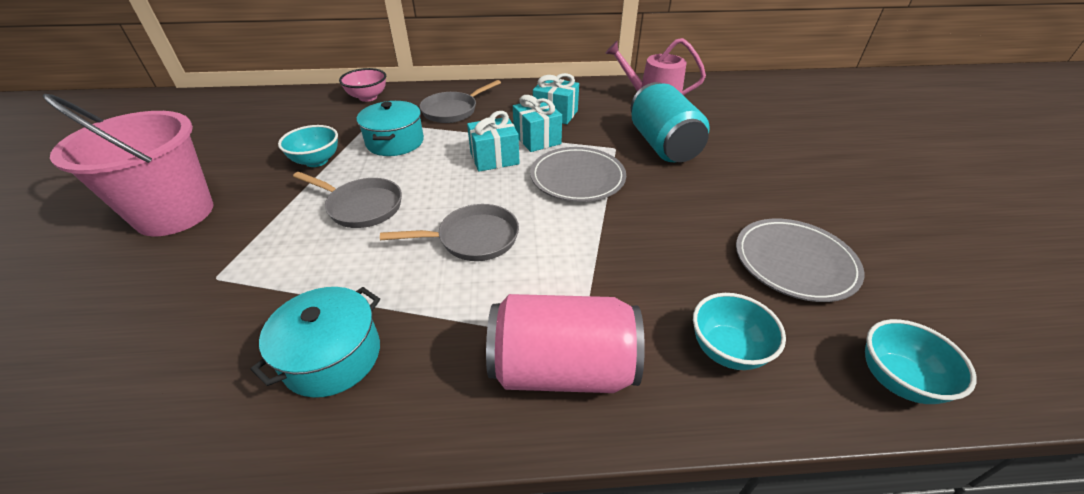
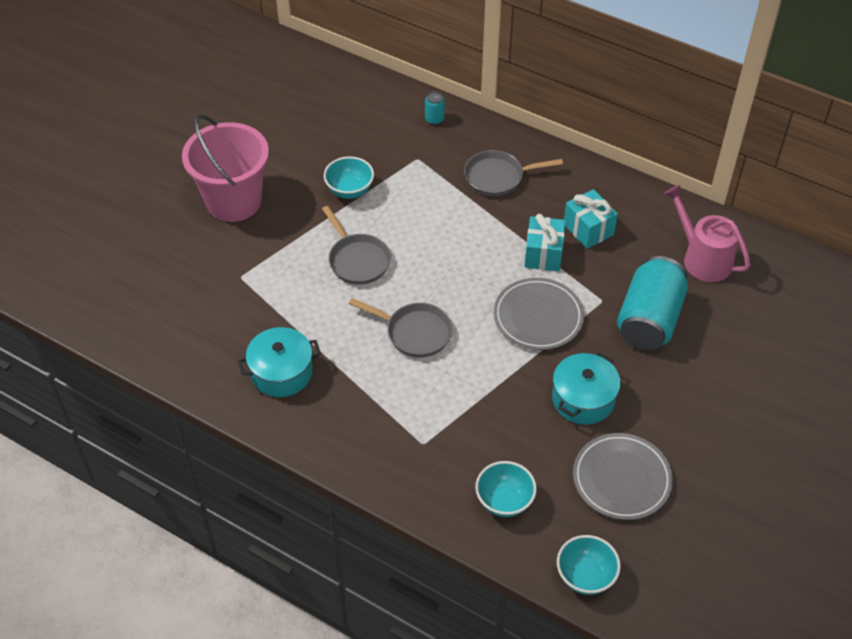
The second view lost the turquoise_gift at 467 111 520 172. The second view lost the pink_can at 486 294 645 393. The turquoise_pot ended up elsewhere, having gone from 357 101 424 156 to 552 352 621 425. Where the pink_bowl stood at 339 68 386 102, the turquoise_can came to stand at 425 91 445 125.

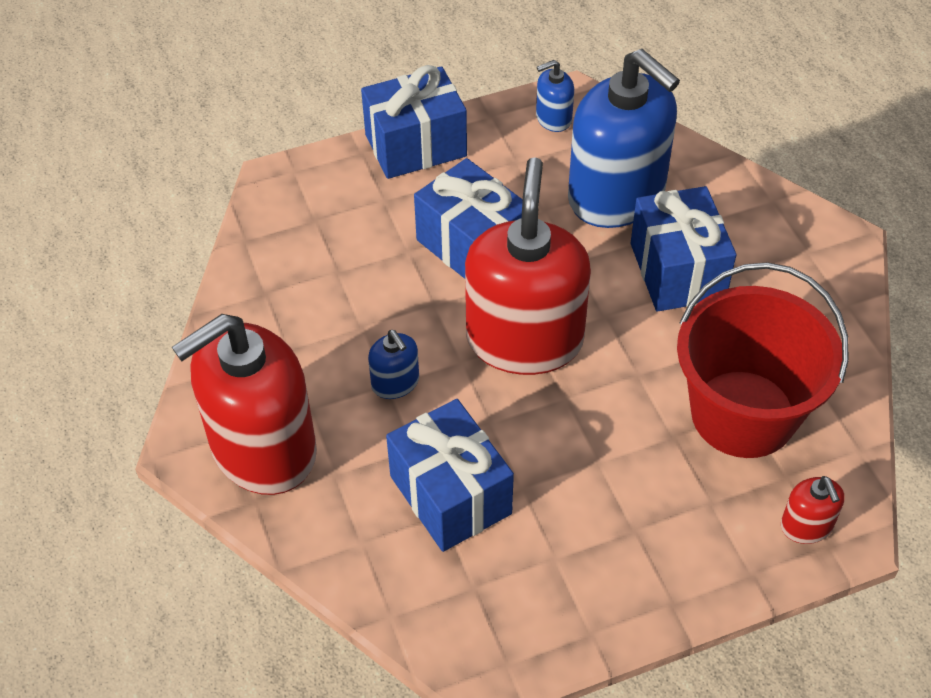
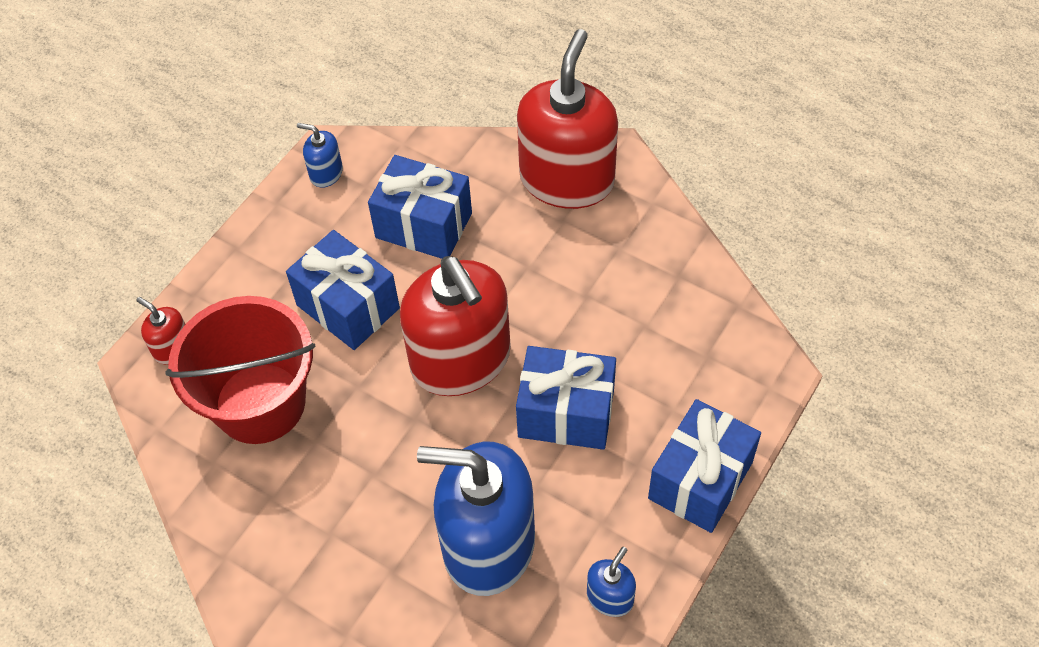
The blue_soap_dispenser ended up elsewhere, having gone from 368 330 419 399 to 297 123 343 188. The blue_gift ended up elsewhere, having gone from 630 186 736 312 to 286 230 400 350.

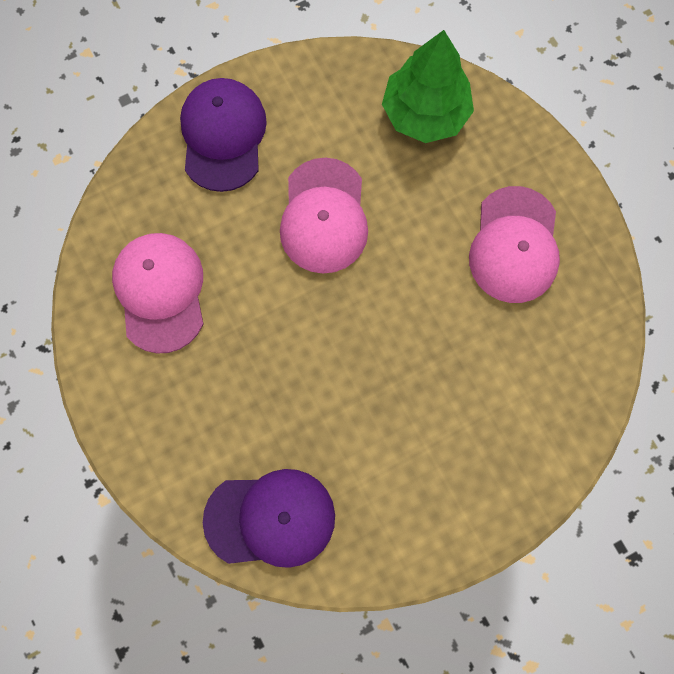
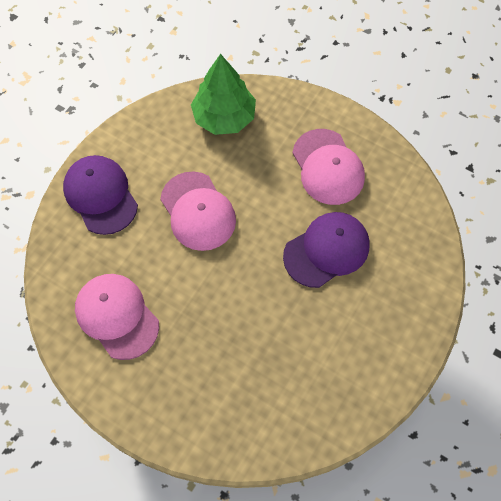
The purple_cap ended up elsewhere, having gone from 203 469 335 568 to 283 212 369 288.

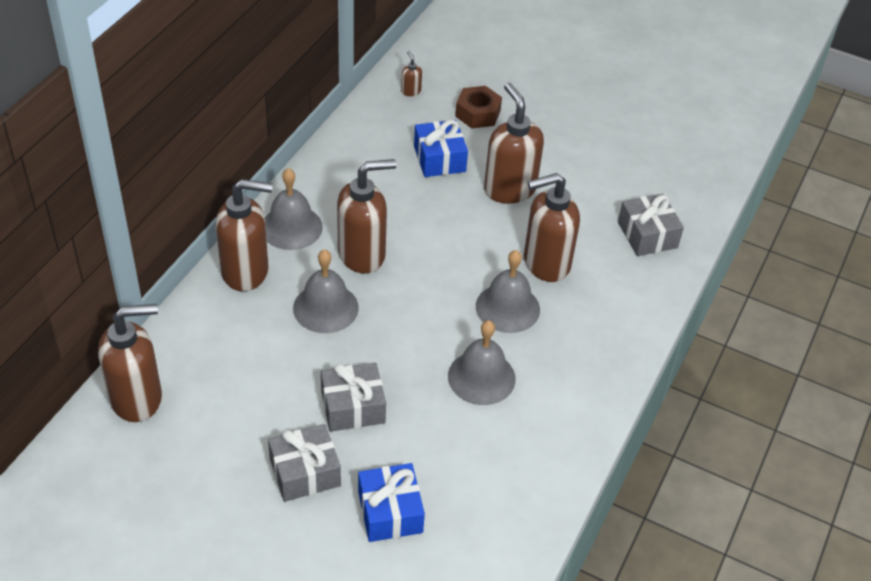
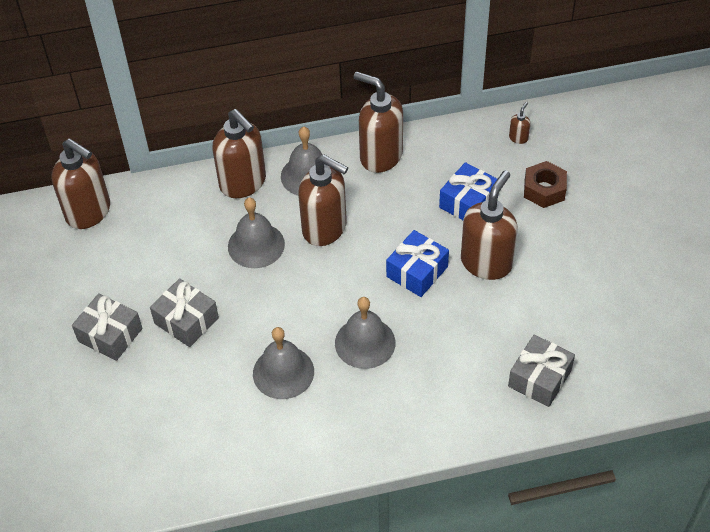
The blue_gift ended up elsewhere, having gone from 358 463 425 542 to 386 230 449 297. The brown_soap_dispenser ended up elsewhere, having gone from 524 173 580 282 to 354 71 403 173.

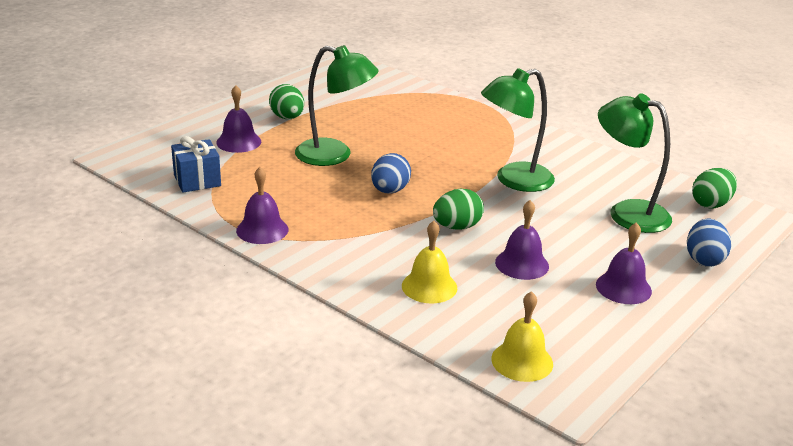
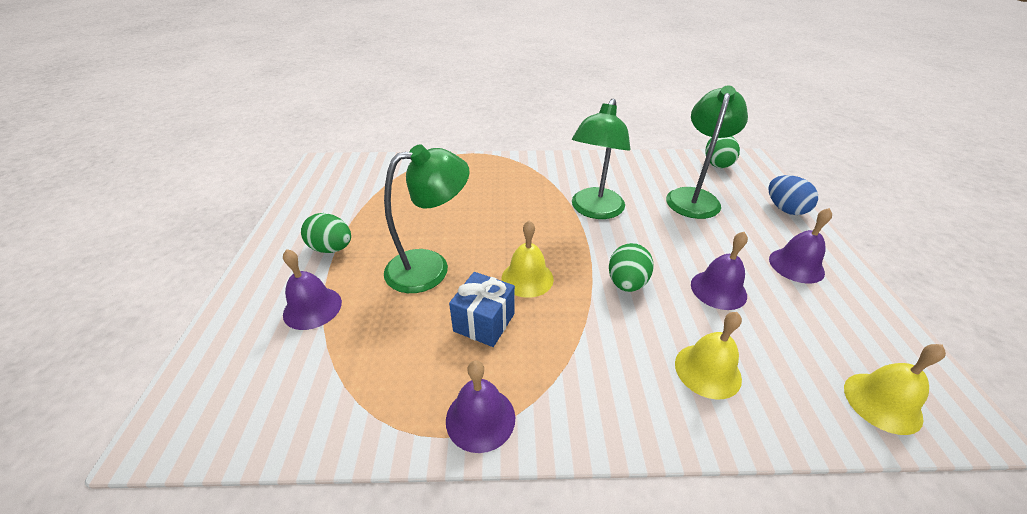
The blue_gift ended up elsewhere, having gone from 171 136 221 193 to 449 272 515 347. Where the blue_egg stood at 371 153 411 193, the yellow_bell came to stand at 502 221 554 298. The green_lamp at 598 94 672 233 ended up facing another way, 120 degrees clockwise from before.

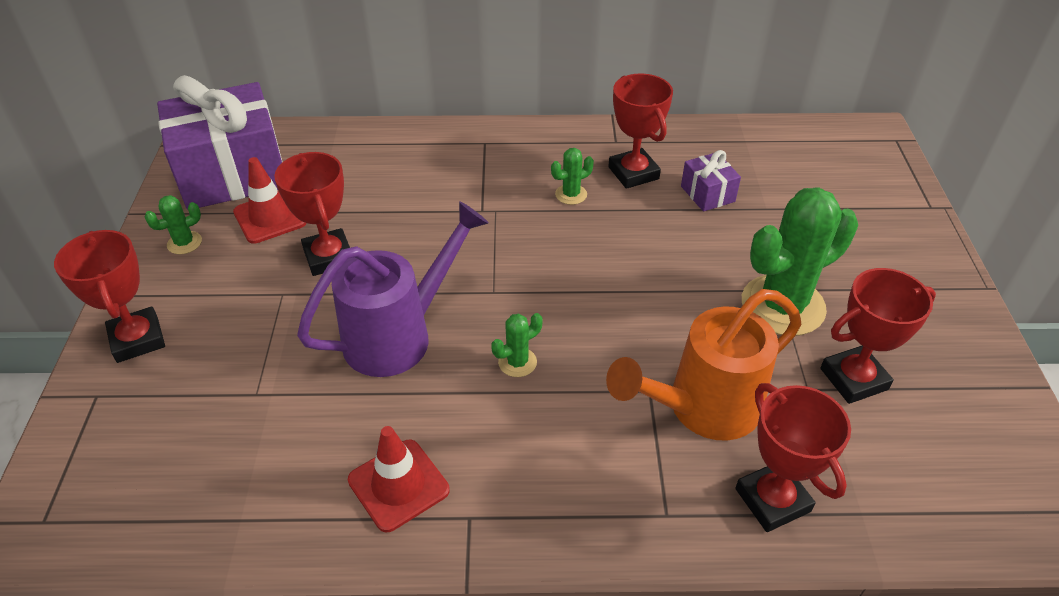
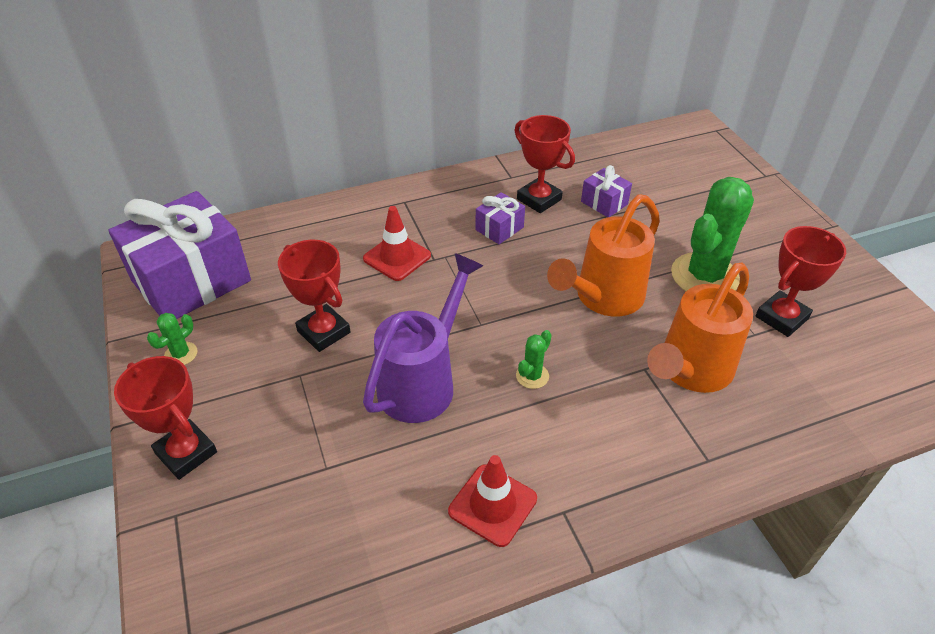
The second view lost the red_trophy at 735 383 851 532. The second view gained the orange_watering_can at 547 194 660 317. The red_traffic_cone ended up elsewhere, having gone from 233 157 307 244 to 363 206 431 281. Where the green_cactus stood at 551 148 594 205, the purple_gift came to stand at 475 192 525 244.

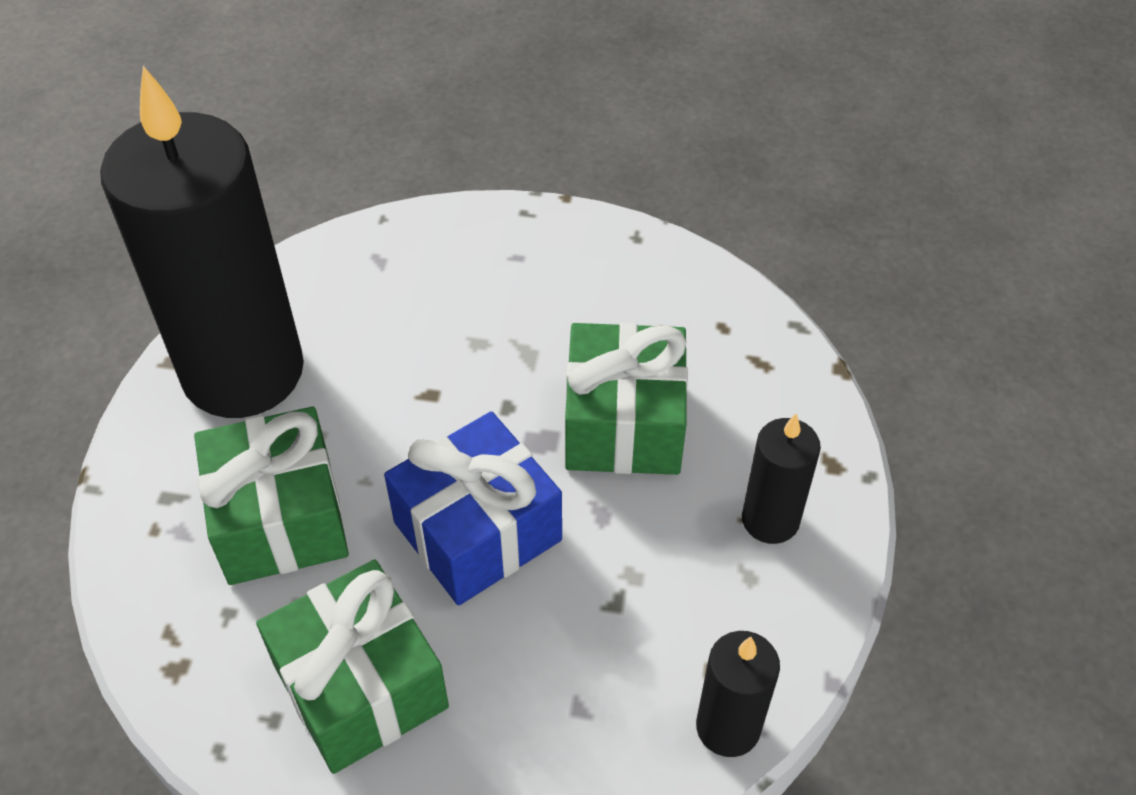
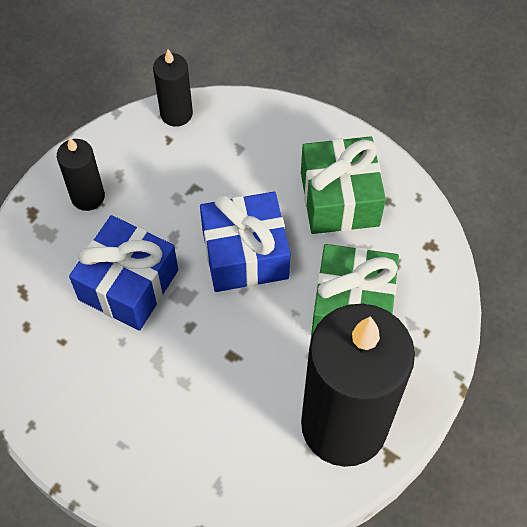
What was the green_gift at 565 323 688 475 turned into the blue_gift at 69 215 178 331.

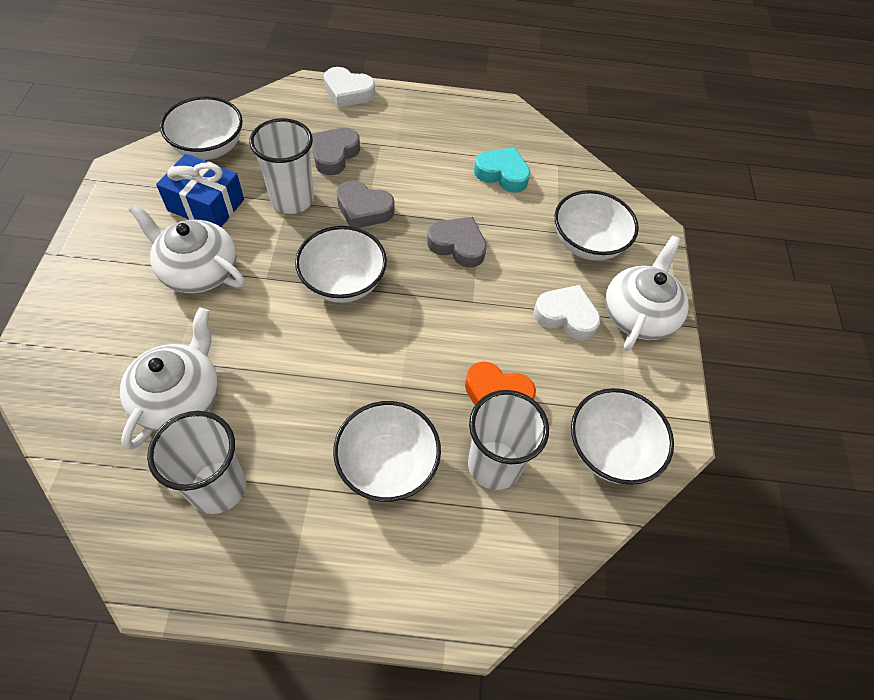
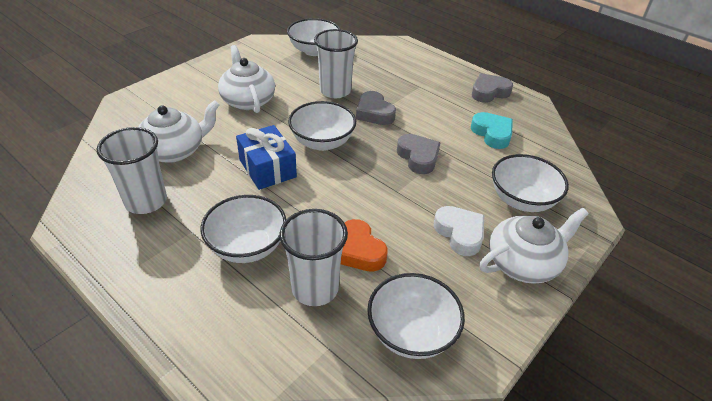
The second view lost the white_heart at 324 67 375 108. The blue_gift ended up elsewhere, having gone from 156 154 244 227 to 236 125 297 190. The grey_heart ended up elsewhere, having gone from 312 128 360 175 to 472 73 513 103.

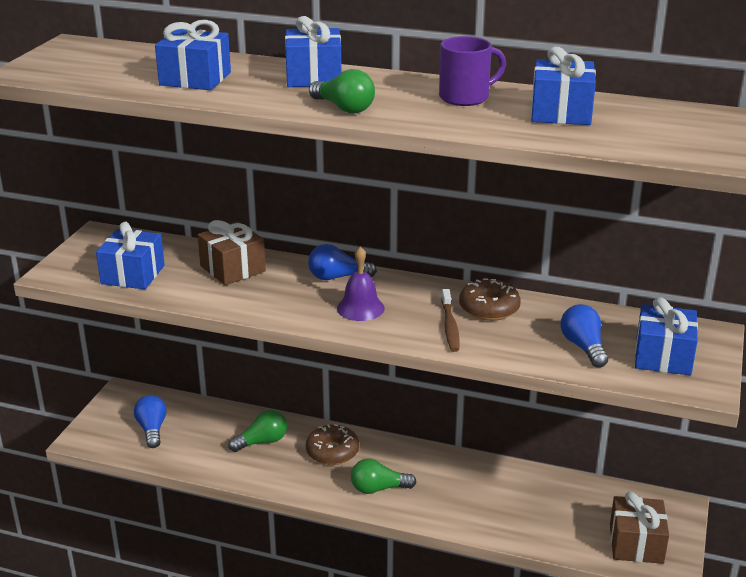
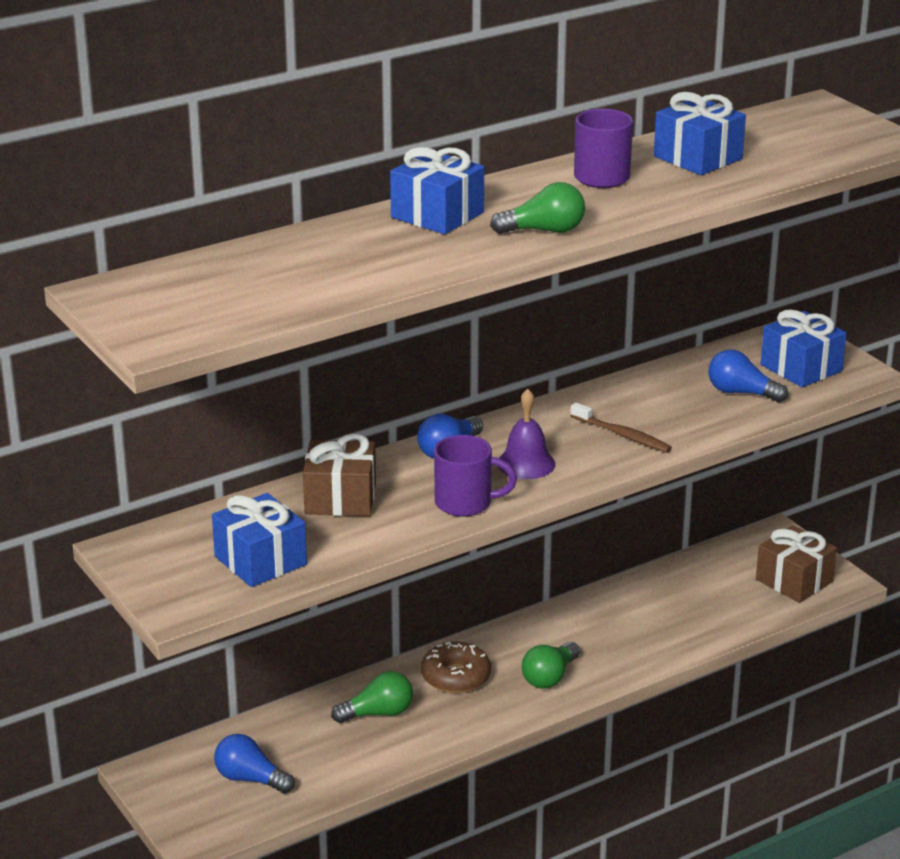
The second view lost the blue_gift at 155 20 231 90. The second view lost the brown_donut at 459 278 521 321. The second view gained the purple_mug at 434 435 517 517. The green_light_bulb at 228 410 287 452 ended up facing another way, 60 degrees clockwise from before.

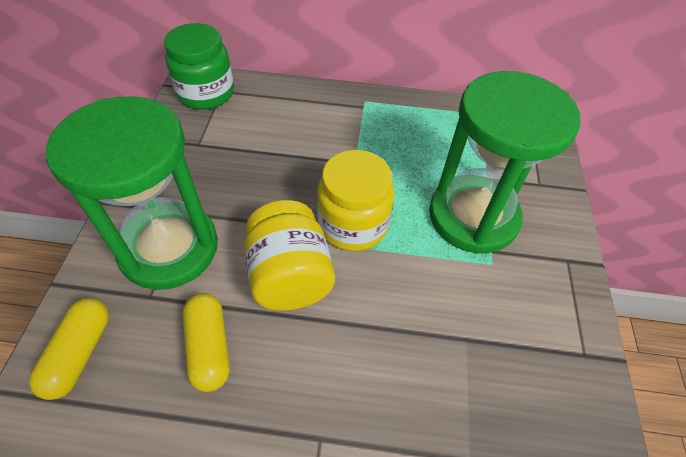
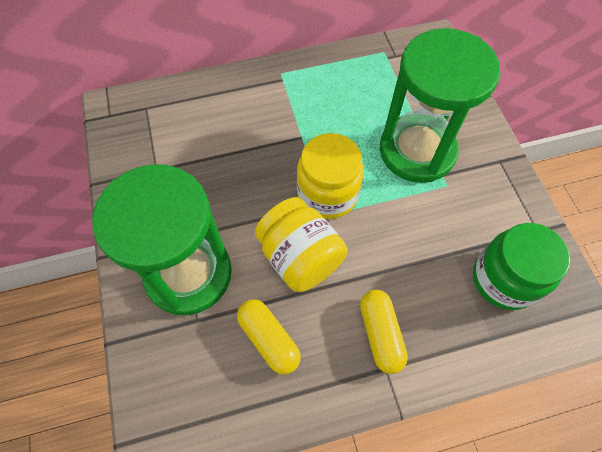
The yellow_capsule ended up elsewhere, having gone from 29 298 109 400 to 360 289 408 374. The green_jar ended up elsewhere, having gone from 164 23 234 109 to 473 223 570 310.

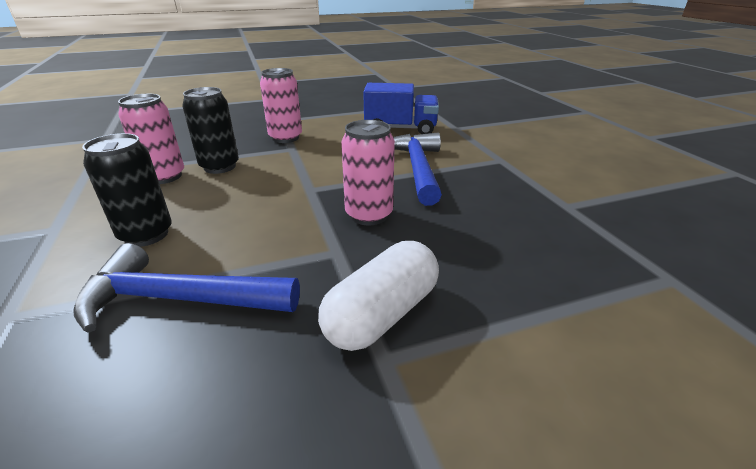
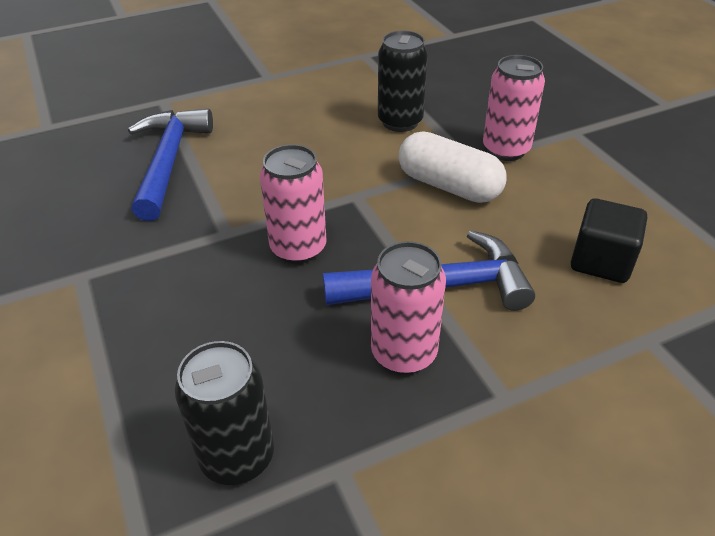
The black_can ended up elsewhere, having gone from 82 133 172 247 to 175 341 274 485. The pink_can ended up elsewhere, having gone from 118 94 184 184 to 371 241 446 375. The white_capsule ended up elsewhere, having gone from 318 241 439 351 to 398 132 506 203. Where the blue_truck stood at 363 83 439 134, the black_cube came to stand at 571 199 647 283.

